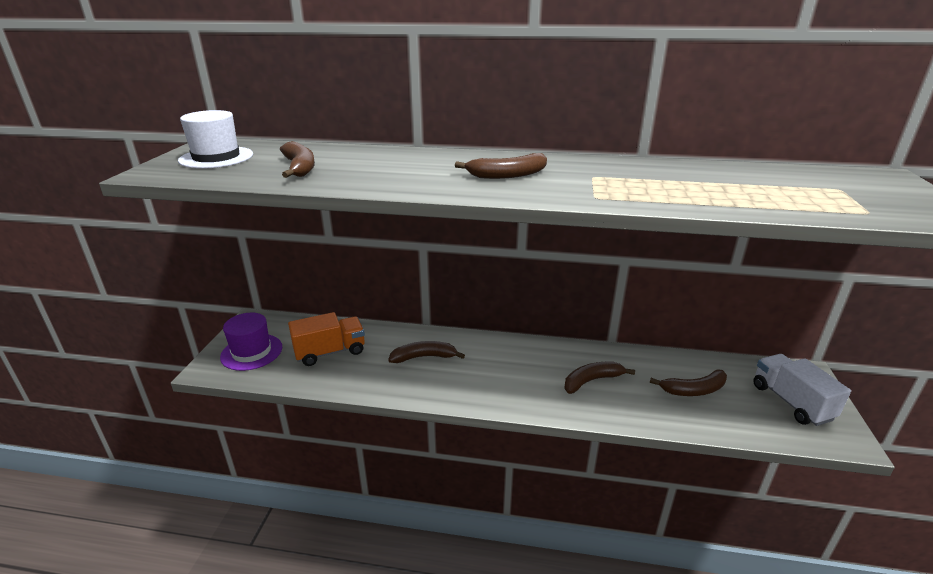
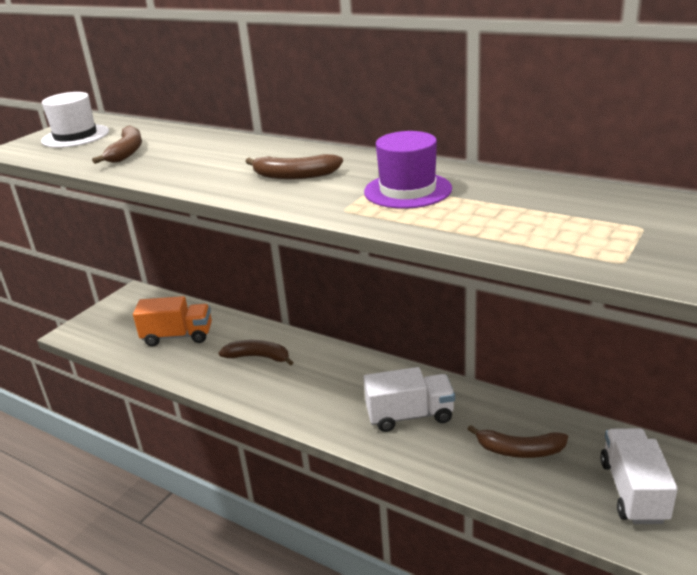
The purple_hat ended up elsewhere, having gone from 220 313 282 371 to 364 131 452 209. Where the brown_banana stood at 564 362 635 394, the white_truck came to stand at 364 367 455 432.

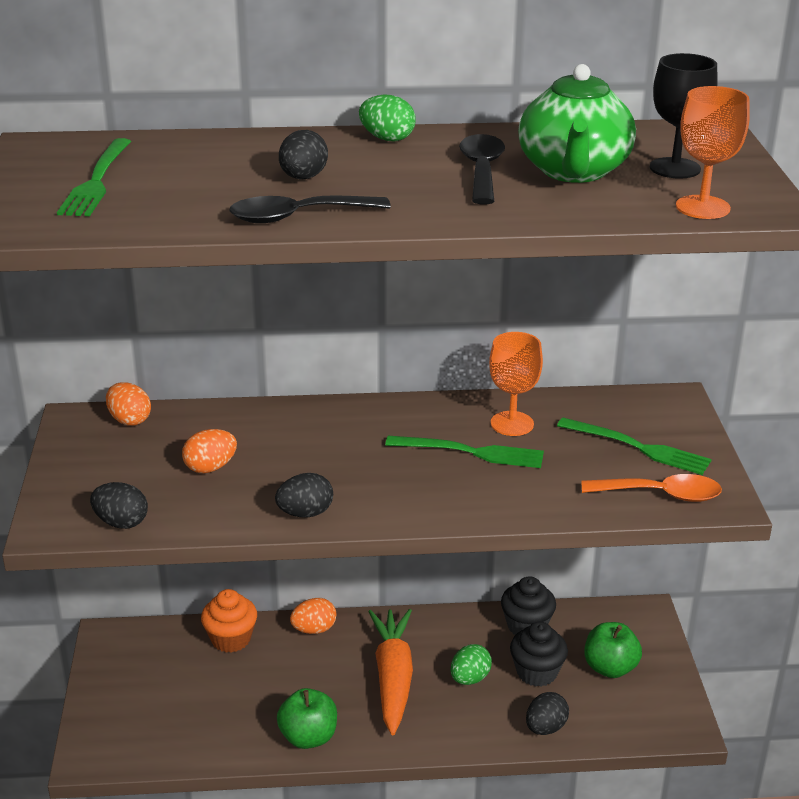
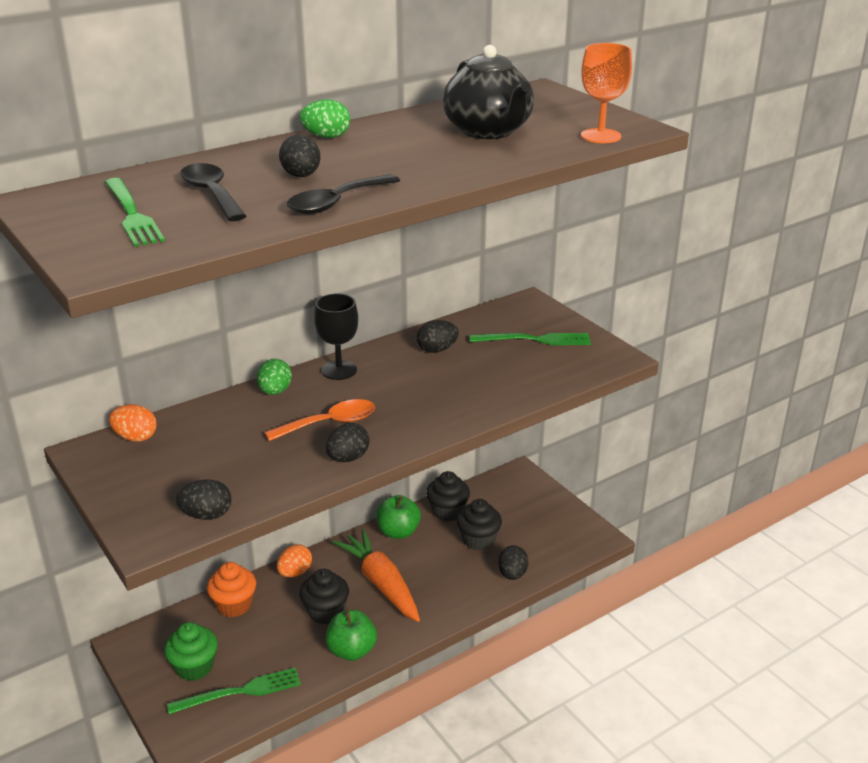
The second view lost the orange_egg at 182 429 237 473. The second view gained the green_cupcake at 164 622 218 681. The second view gained the black_cupcake at 300 569 349 624. The green_fork ended up elsewhere, having gone from 385 436 544 468 to 167 667 301 714. The green_egg ended up elsewhere, having gone from 451 644 492 685 to 257 359 292 395. The black_spoon ended up elsewhere, having gone from 459 134 505 205 to 180 163 246 221. The orange_spoon ended up elsewhere, having gone from 582 474 722 502 to 265 399 375 441. The green_apple ended up elsewhere, having gone from 584 622 642 678 to 376 495 421 539. The black_goblet ended up elsewhere, having gone from 650 53 718 179 to 314 294 358 380. Where the orange_goblet stood at 489 332 543 436, the black_egg came to stand at 417 320 459 353. What was the green_teapot at 518 64 636 183 turned into the black_teapot at 442 45 534 139.

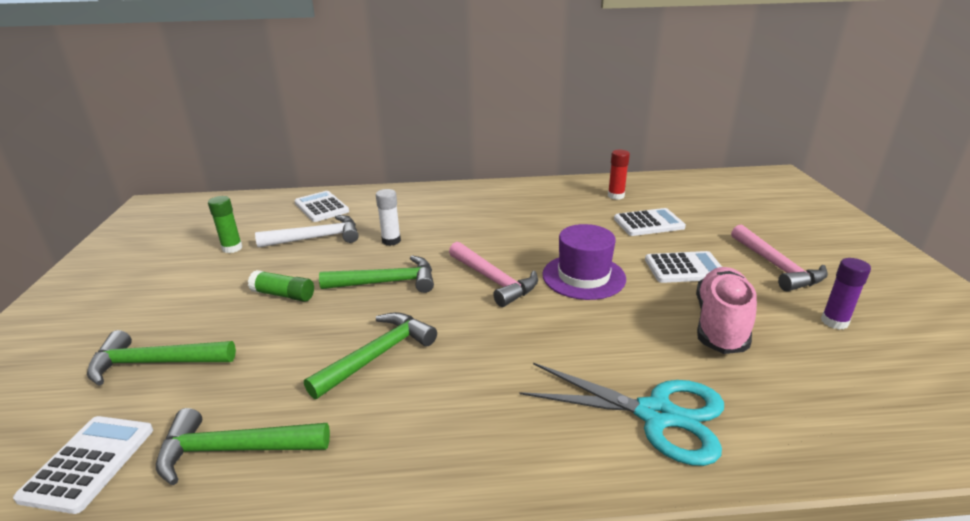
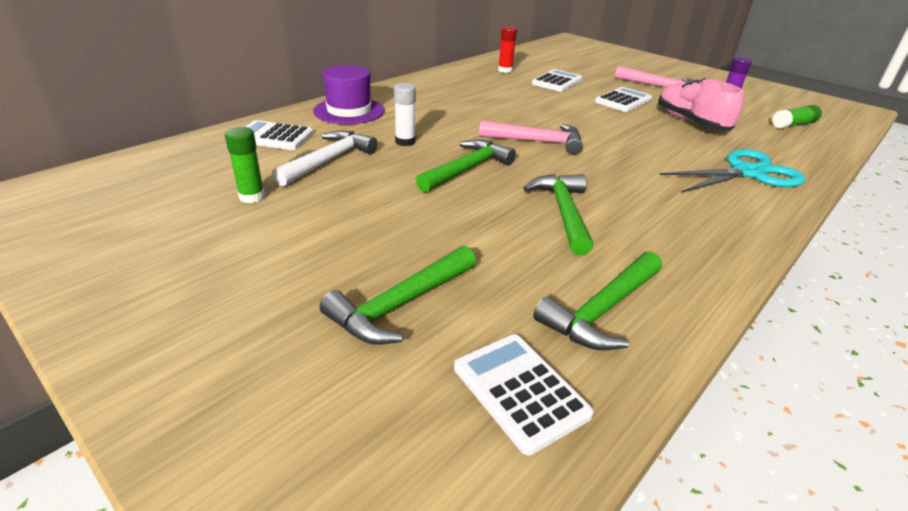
The green_glue_stick ended up elsewhere, having gone from 248 270 314 302 to 772 105 822 128. The purple_hat ended up elsewhere, having gone from 542 224 626 300 to 313 65 384 124.

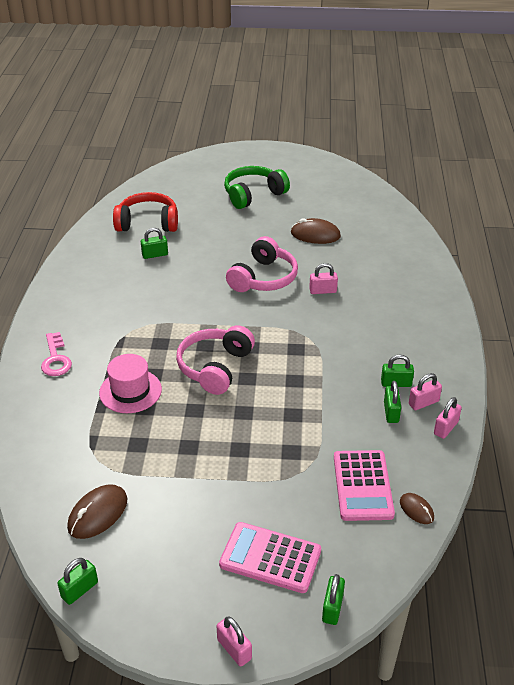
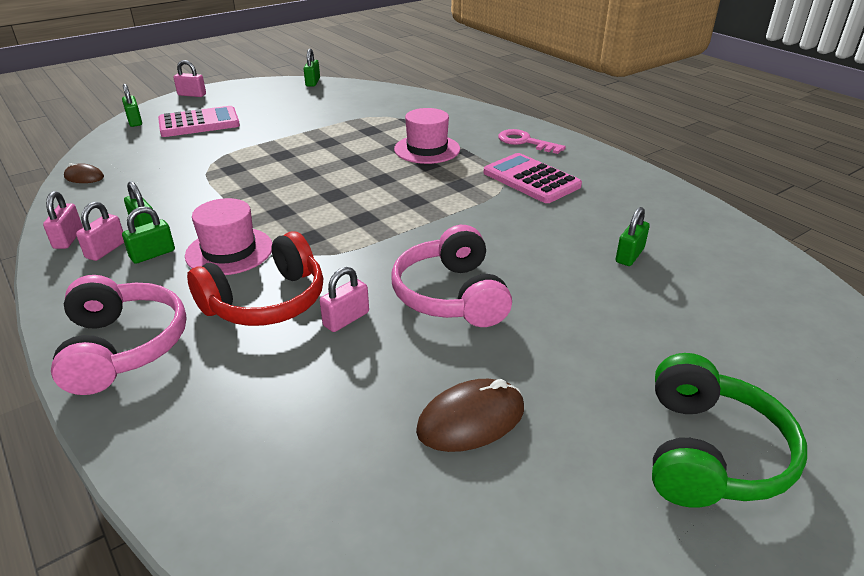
The second view lost the brown_mouse at 67 484 127 539. The second view gained the pink_hat at 185 198 272 275. The red_headphones ended up elsewhere, having gone from 113 192 178 232 to 187 231 323 326. The pink_headphones ended up elsewhere, having gone from 176 325 255 395 to 51 275 187 395. The pink_calculator ended up elsewhere, having gone from 334 450 395 521 to 484 153 582 203.

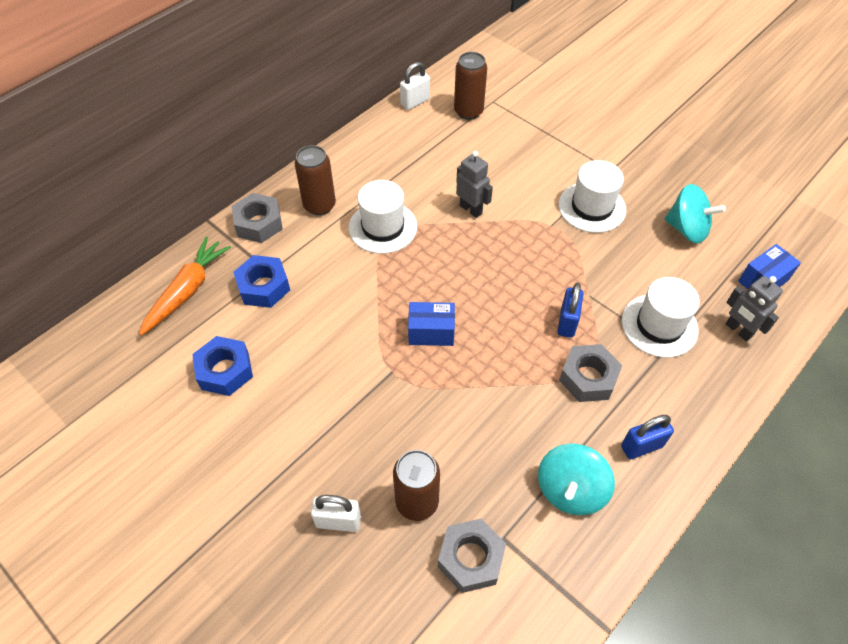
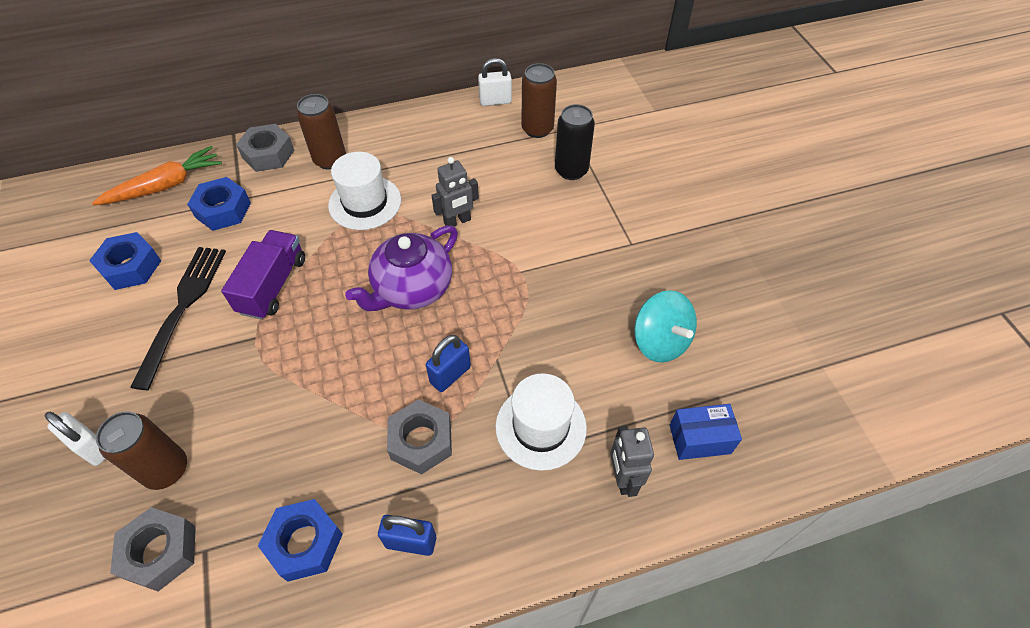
The second view lost the blue_box at 408 302 455 346. The second view lost the white_hat at 559 160 626 233. The second view gained the black_fork at 130 247 226 390. The second view gained the purple_truck at 221 230 305 320. The second view gained the purple_teapot at 345 225 458 311. The second view gained the black_can at 555 104 595 180. Where the turquoise_spinning_top stood at 538 443 615 515, the blue_nut came to stand at 258 499 343 582. The grey_robot at 456 151 493 218 ended up facing another way, 75 degrees clockwise from before.

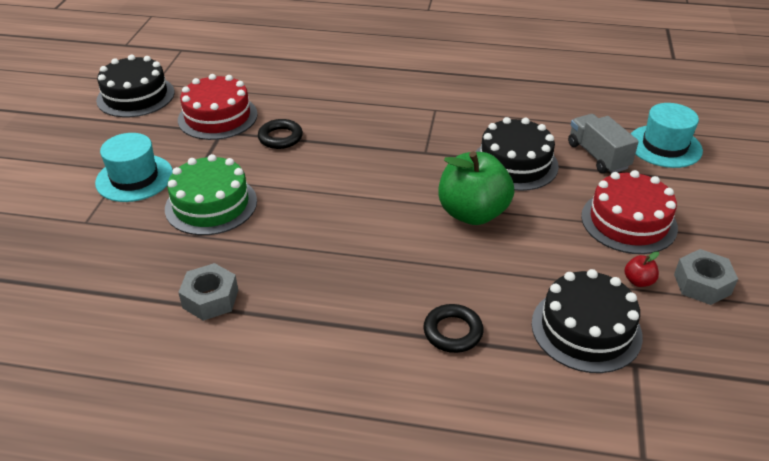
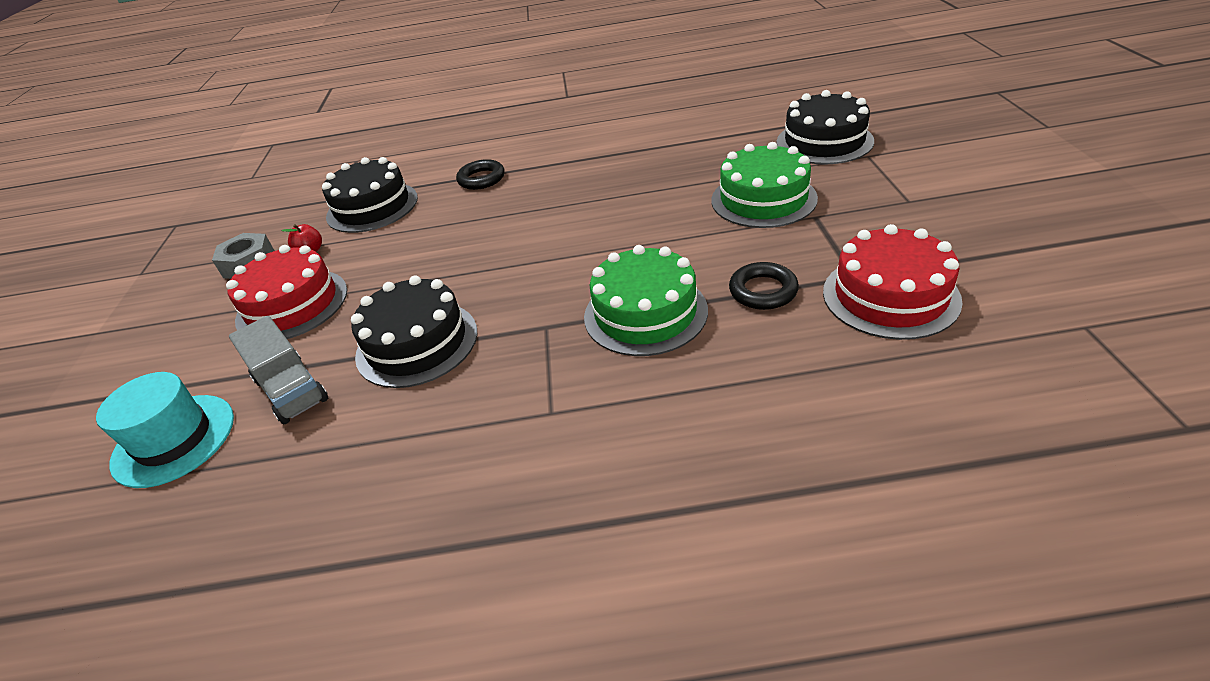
The second view lost the turquoise_hat at 95 133 173 202. The second view lost the grey_nut at 178 263 238 321. The second view lost the green_apple at 438 151 514 225. The second view gained the green_cake at 584 245 708 356. The black_cake ended up elsewhere, having gone from 96 55 175 117 to 776 90 874 165.

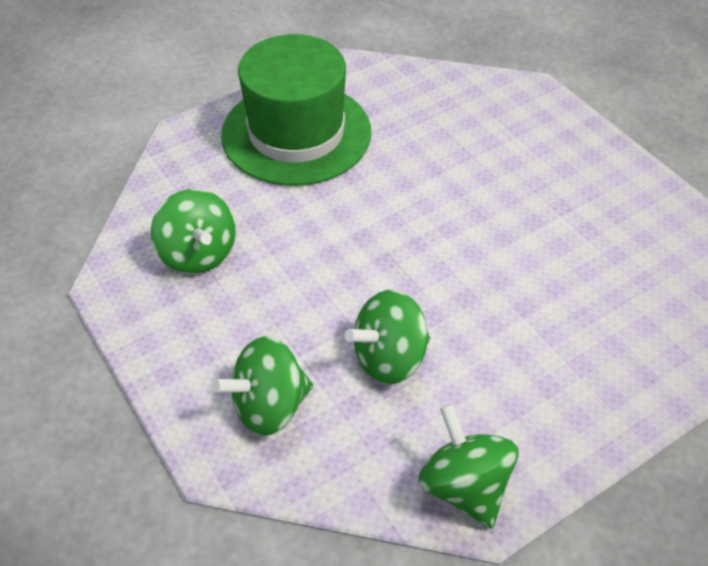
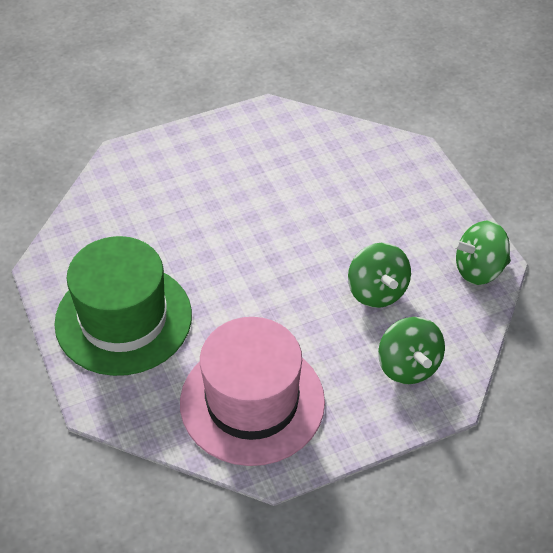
Where the green_spinning_top stood at 151 189 236 274, the pink_hat came to stand at 180 317 325 466.

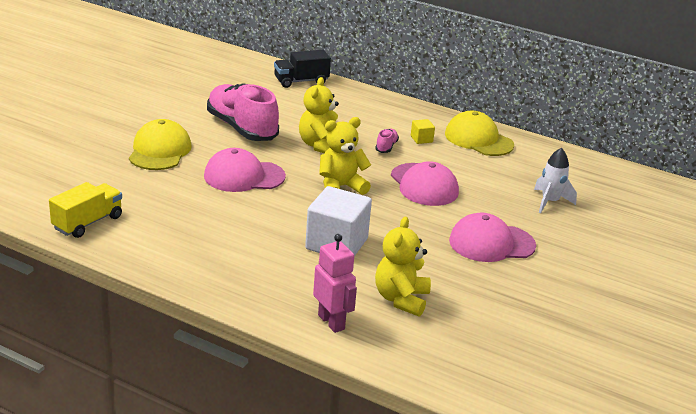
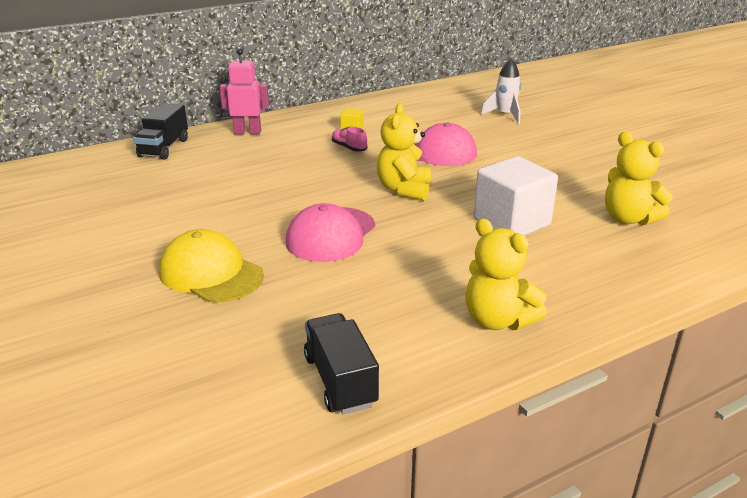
The second view lost the pink_shoe at 207 83 279 141. The second view lost the yellow_cap at 445 111 514 156. The second view lost the pink_cap at 449 213 536 262. The yellow_teddy_bear ended up elsewhere, having gone from 299 77 339 153 to 465 218 547 330. The pink_robot ended up elsewhere, having gone from 313 234 357 333 to 220 48 269 134. What was the yellow_truck at 49 182 122 238 turned into the black_truck at 304 313 379 414.

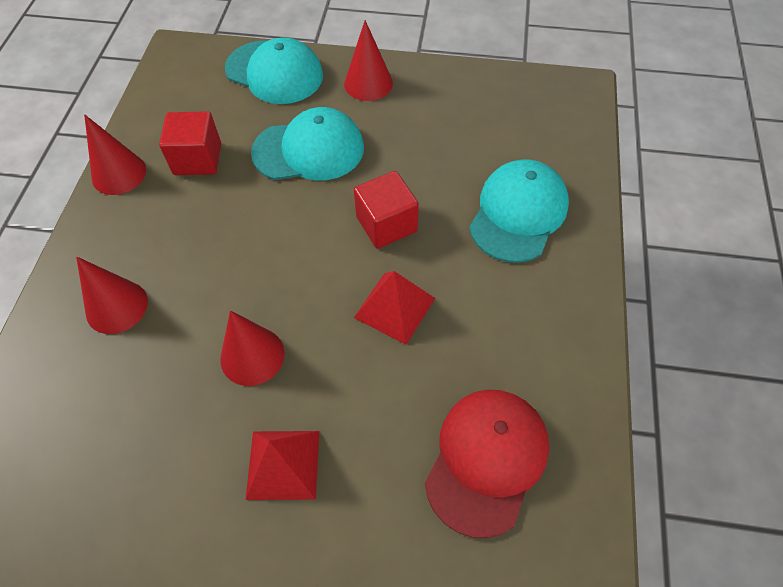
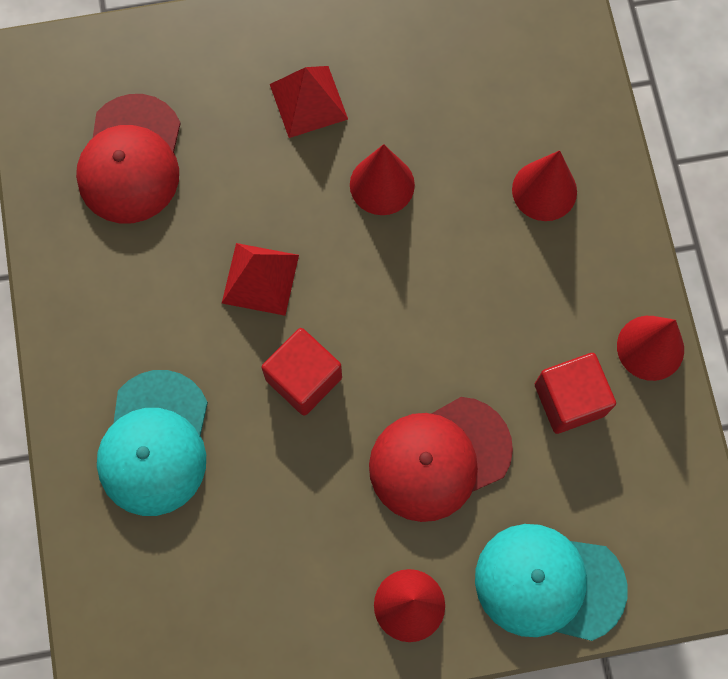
What was the turquoise_cap at 251 107 364 181 turned into the red_cap at 369 397 513 522.

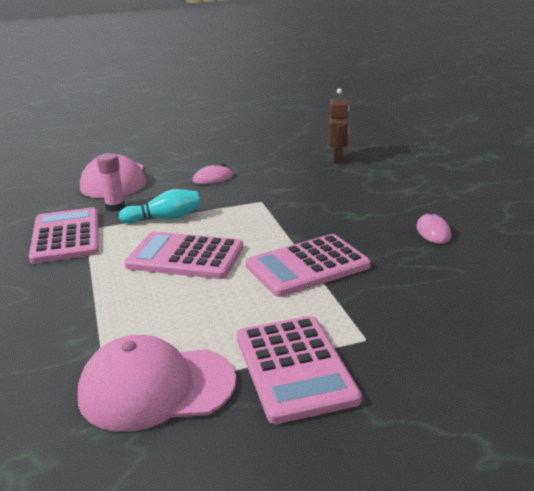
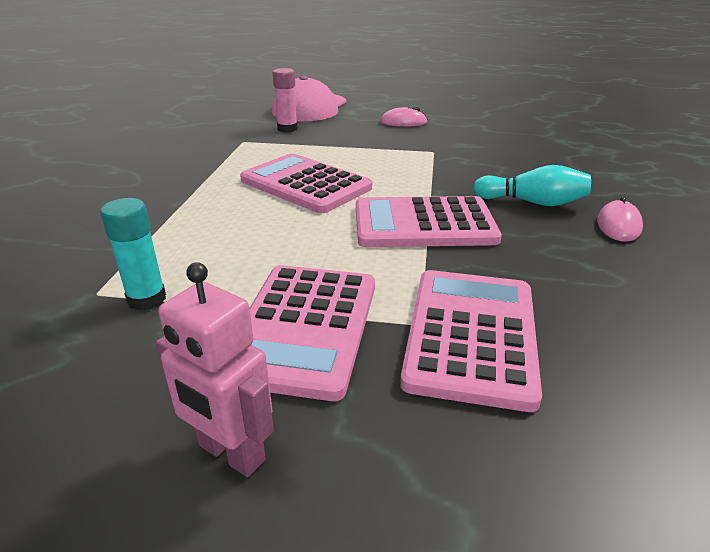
The second view lost the brown_robot at 329 88 349 164. The second view gained the pink_robot at 156 262 274 477. The pink_calculator ended up elsewhere, having gone from 29 207 99 264 to 400 270 542 412. The turquoise_bowling_pin ended up elsewhere, having gone from 119 189 201 224 to 473 165 591 206. Where the pink_cap stood at 78 335 236 432, the turquoise_glue_stick came to stand at 100 198 166 311.

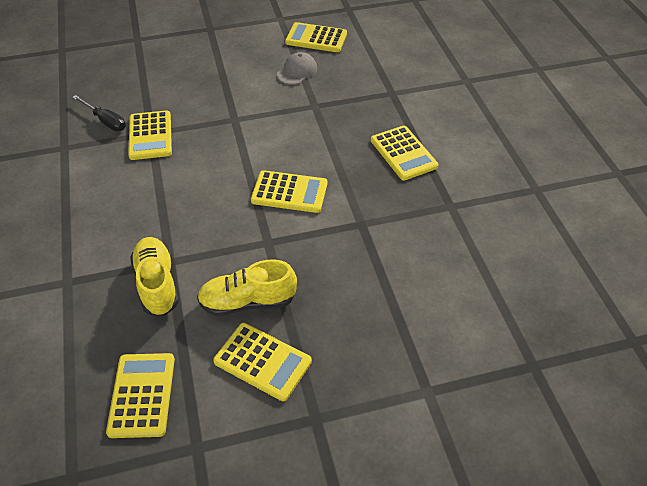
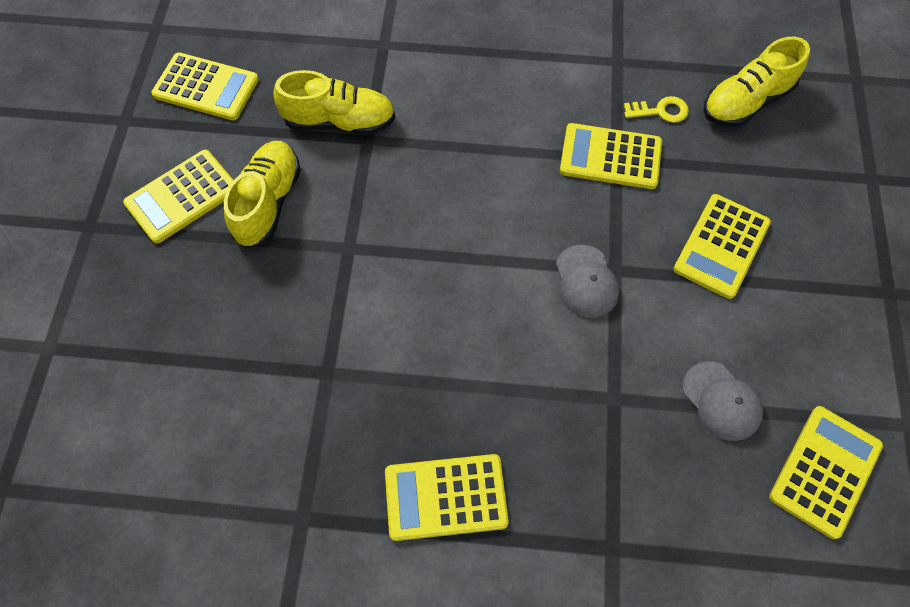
The second view gained the grey_cap at 556 245 619 318. The second view gained the yellow_shoe at 703 37 810 127. The yellow_calculator ended up elsewhere, having gone from 251 170 327 213 to 673 194 771 299. Where the black_screwdriver stood at 72 95 126 131, the yellow_key came to stand at 624 96 689 123.

